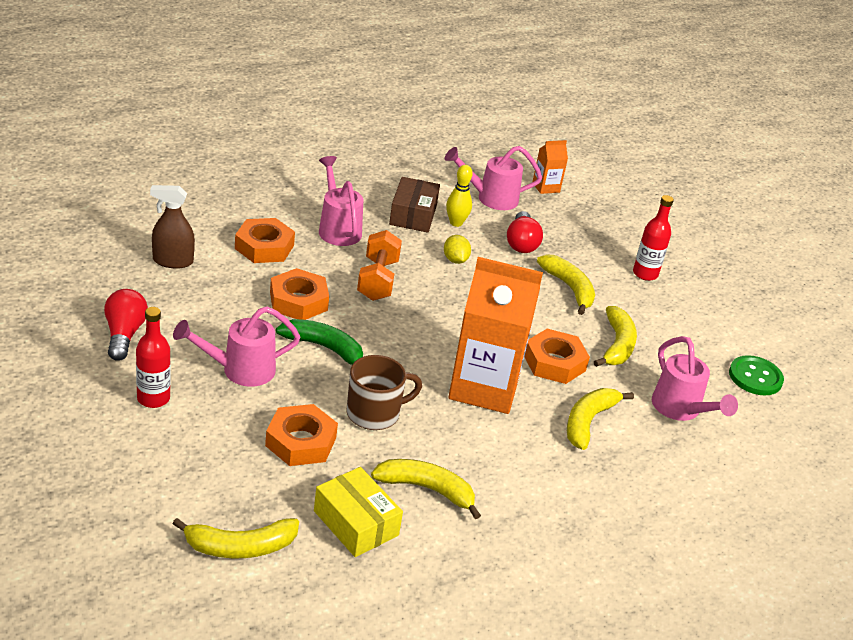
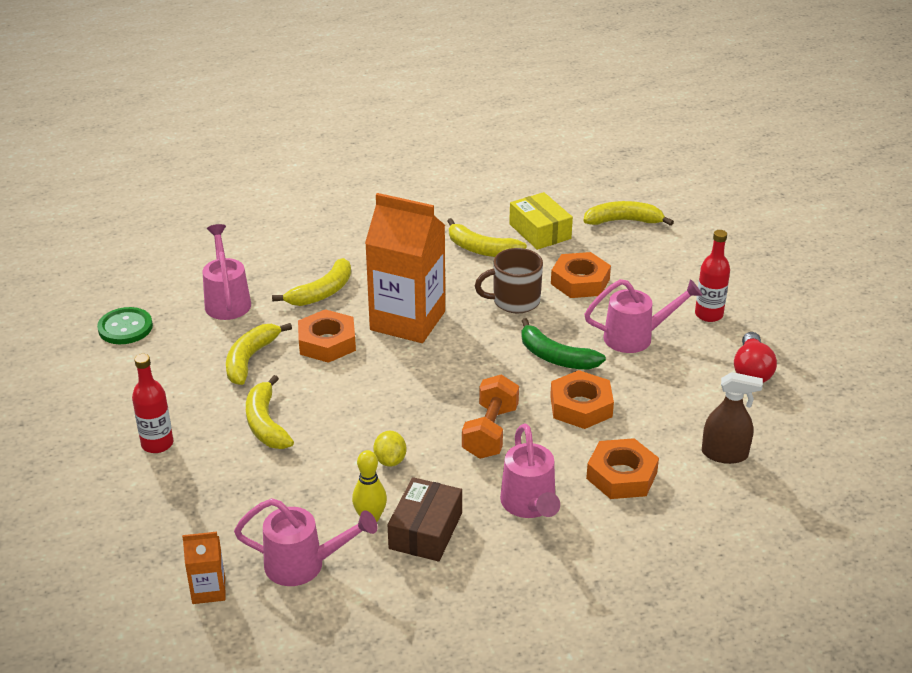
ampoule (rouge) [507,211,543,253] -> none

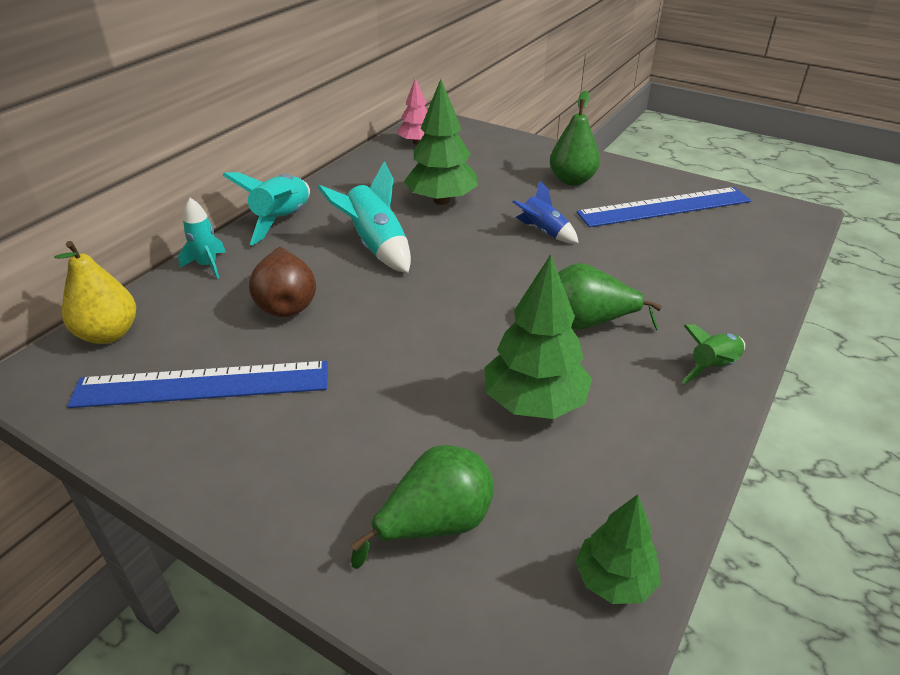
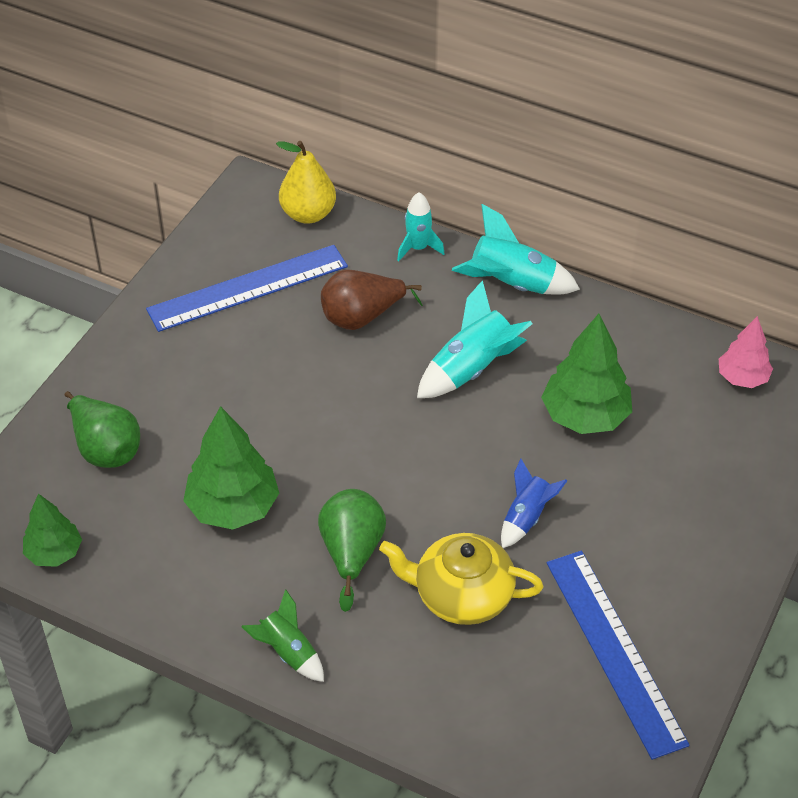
poire (vert) [550,91,600,186] -> none
règle (bleu) [67,361,328,408] -> règle (bleu) [146,245,348,332], 75 degrees clockwise
none -> théière (jaune) [379,533,543,625]

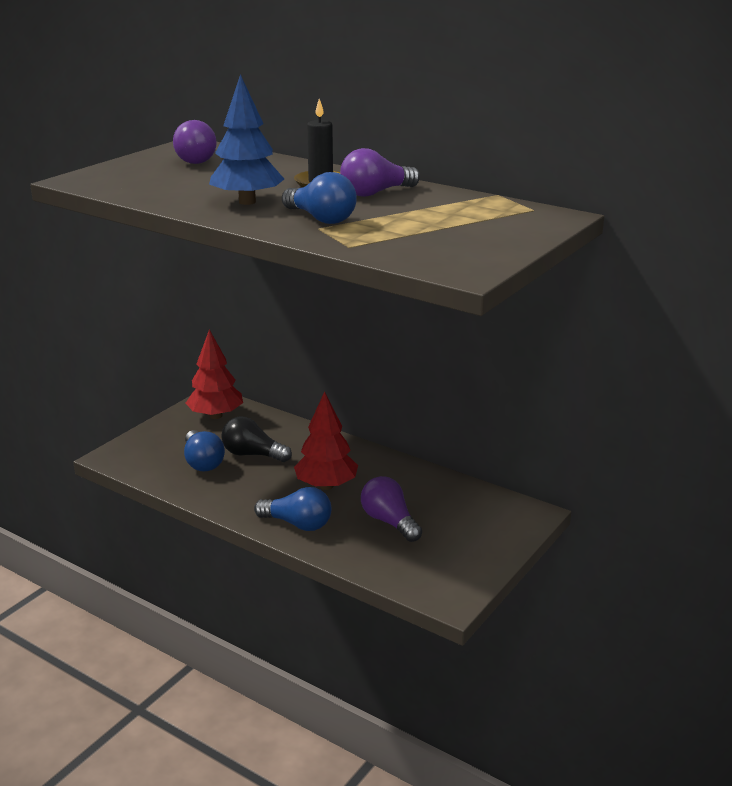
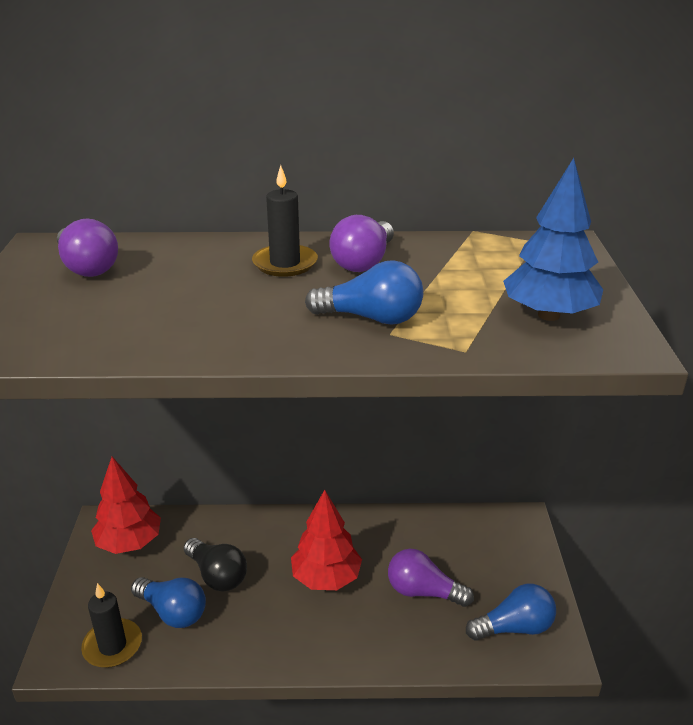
arbre (bleu) [209,74,284,205] -> arbre (bleu) [503,158,603,321], moved
ampoule (noir) [221,416,292,462] -> ampoule (noir) [184,538,247,591], 120 degrees counterclockwise
ampoule (bleu) [254,487,331,531] -> ampoule (bleu) [466,584,556,641], moved
none -> bougie (noir) [81,583,142,668]

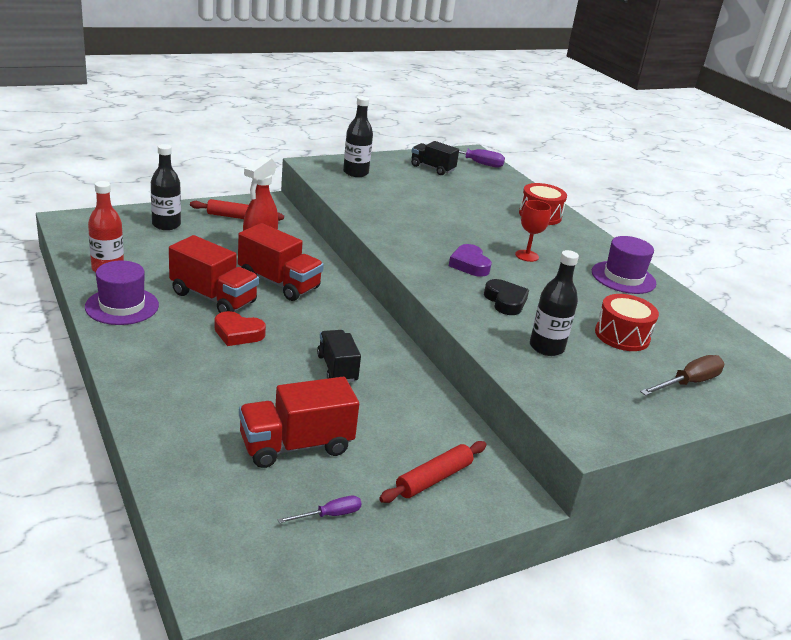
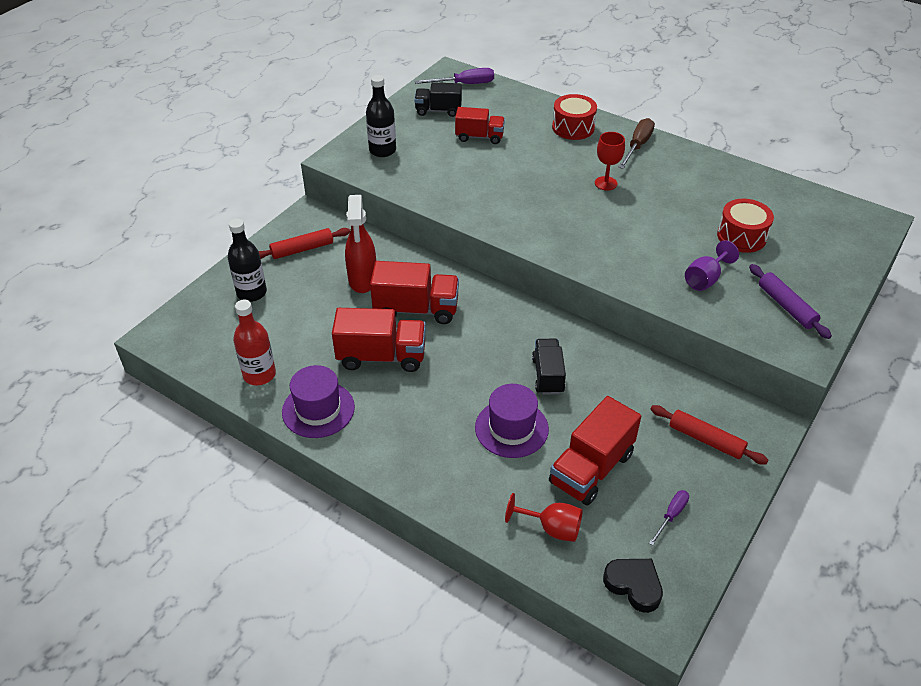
chapeau (violet) [592,236,656,294] -> chapeau (violet) [475,384,549,458], moved
cœur (violet) [449,244,492,277] -> none
bouteille (noir) [530,250,579,356] -> verre à pied (violet) [685,240,739,291]
cœur (noir) [484,279,529,315] -> cœur (noir) [603,559,663,613], moved
cœur (rouge) [215,311,266,346] -> none
camion (noir) [317,330,361,382] -> camion (noir) [532,339,566,395], 45 degrees clockwise
tournevis (marron) [640,355,724,396] -> tournevis (marron) [618,118,655,169], moved
rouleau à pâtisserie (rouge) [379,441,487,503] -> rouleau à pâtisserie (rouge) [650,405,769,464], 75 degrees counterclockwise
none -> camion (rouge) [455,107,505,144]
none -> rouleau à pâtisserie (violet) [749,264,832,339]
none -> verre à pied (rouge) [505,493,583,542]

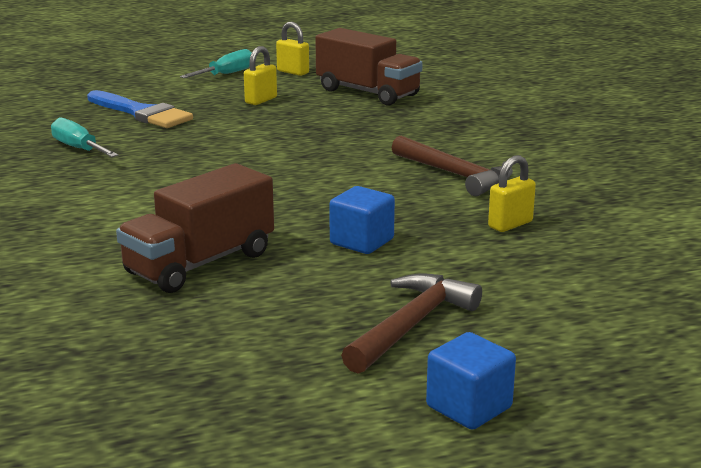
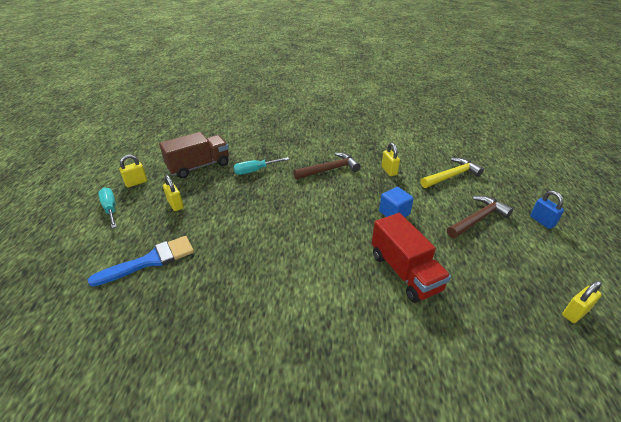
tournevis (turquoise) [51,117,118,157] -> tournevis (turquoise) [234,157,289,175], moved
camion (marron) [116,163,274,293] -> camion (rouge) [372,213,451,303]
marteau (marron) [341,273,482,373] -> marteau (marron) [447,196,513,238], 90 degrees clockwise
cube (bleu) [426,332,516,430] -> cadenas (bleu) [530,191,564,229]
none -> marteau (jaune) [421,158,484,188]
none -> cadenas (jaune) [562,281,602,323]

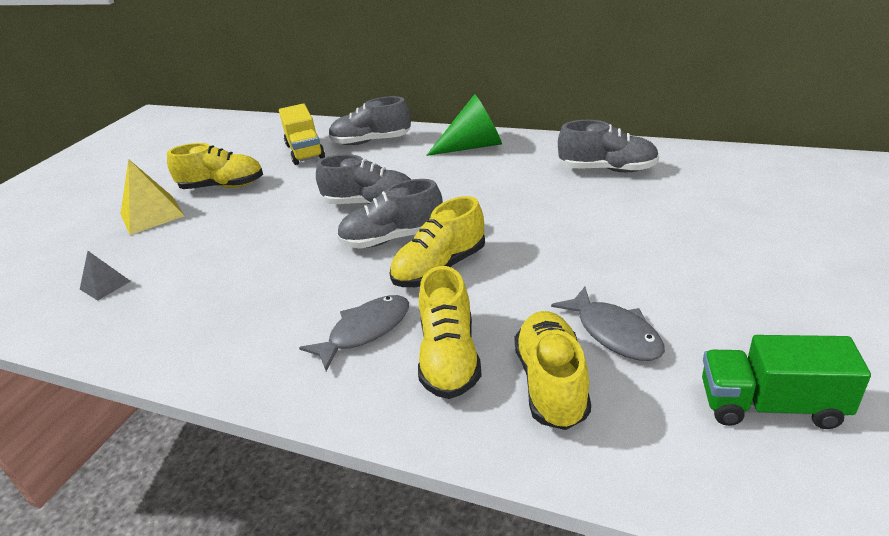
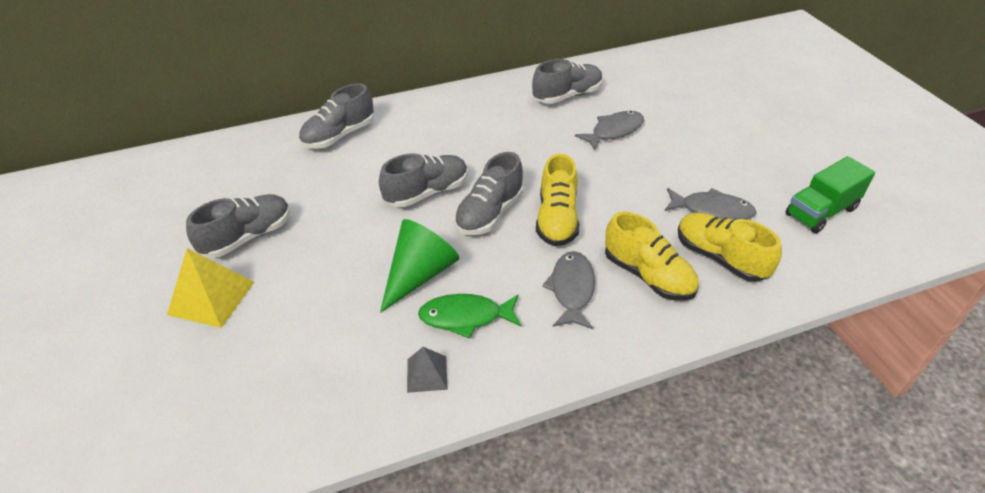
cône (vert) [426,94,502,156] -> cône (vert) [380,219,460,313], moved
camion (jaune) [279,104,325,165] -> none
chaussure (jaune) [167,143,263,189] -> chaussure (gris) [186,194,290,258]
pyramide (gris) [80,251,131,301] -> pyramide (gris) [407,347,447,393], moved
none -> poisson (gris) [575,111,644,150]
none -> poisson (vert) [418,294,521,339]

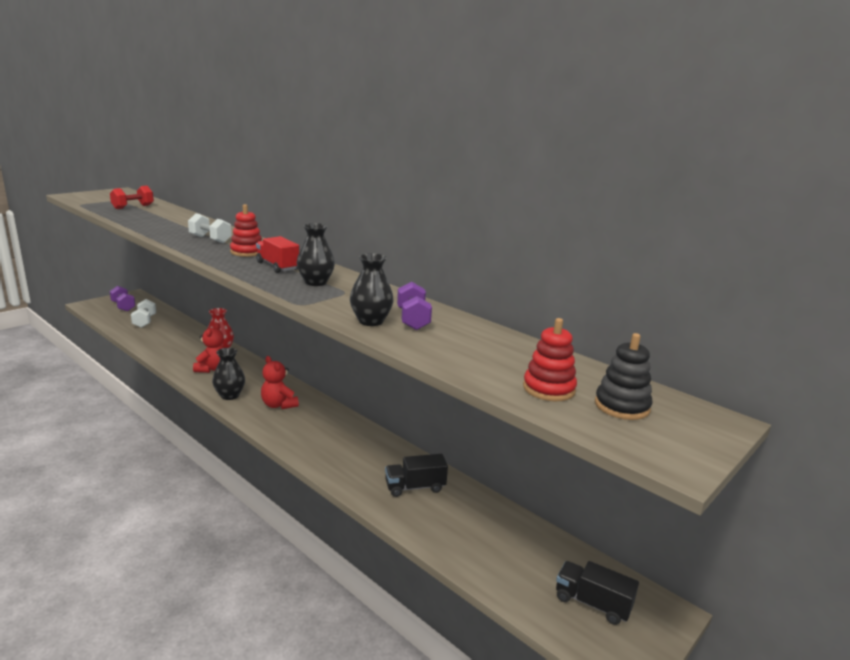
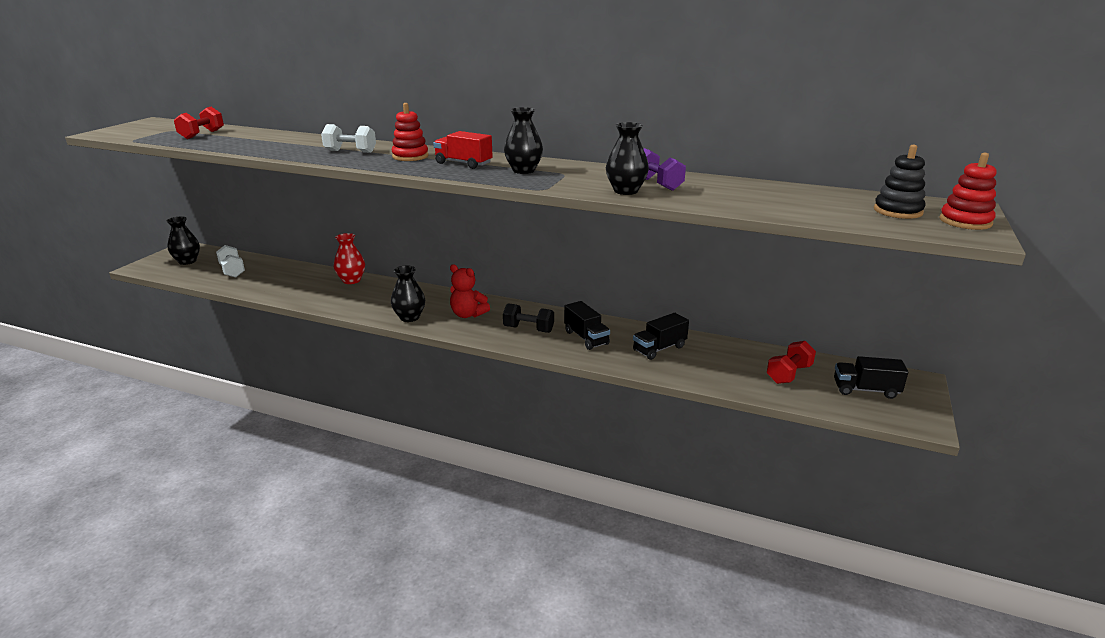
haltère (violet) [110,286,135,311] -> vase (noir) [167,217,200,265]
jouet à empiler (rouge) [523,318,577,401] -> jouet à empiler (rouge) [939,153,997,230], moved
ours en peluche (rouge) [193,323,224,373] -> none
none -> camion (noir) [564,301,610,350]
none -> haltère (noir) [503,303,554,333]
none -> haltère (rouge) [767,341,816,384]

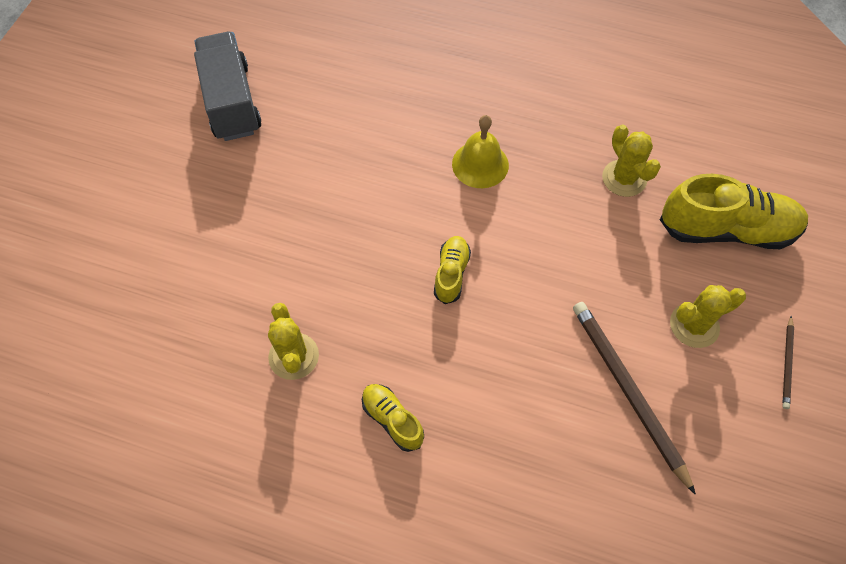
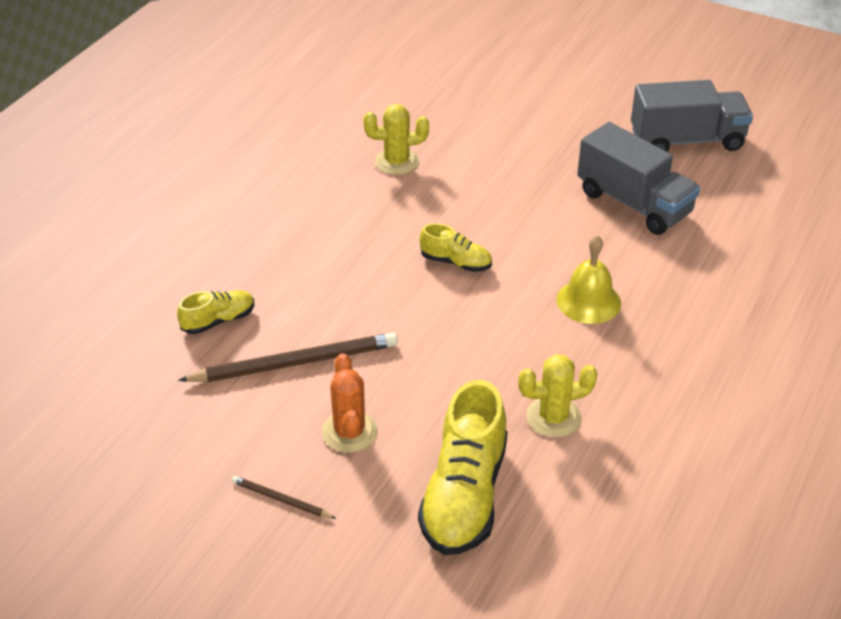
cactus (jaune) [670,285,746,348] -> cactus (orange) [322,353,377,453]
chaussure (jaune) [362,384,424,452] -> chaussure (jaune) [177,290,254,334], moved
none -> camion (gris) [577,122,700,235]

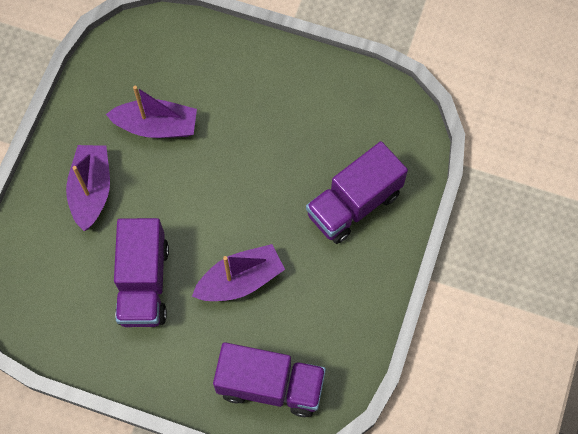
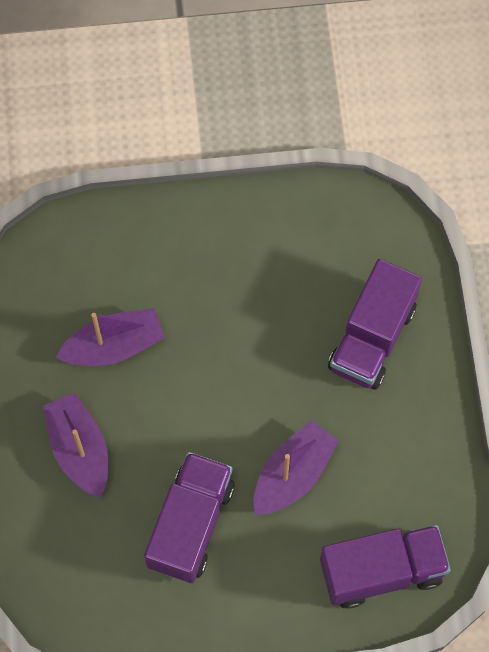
camion (violet) [114,218,169,327] -> camion (violet) [144,452,234,583], 135 degrees counterclockwise

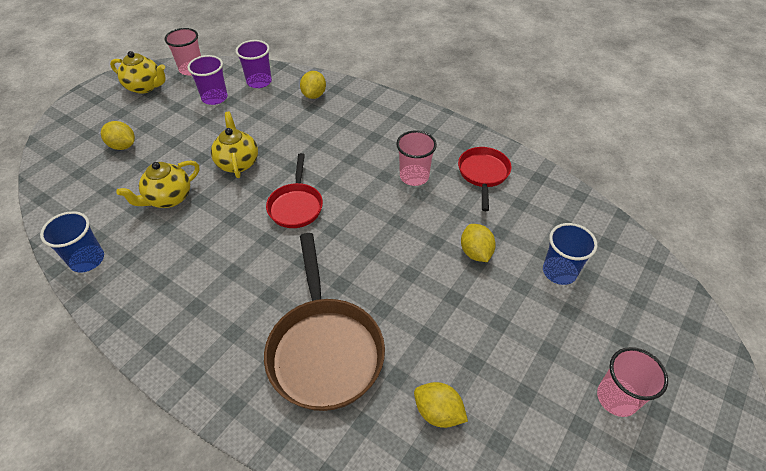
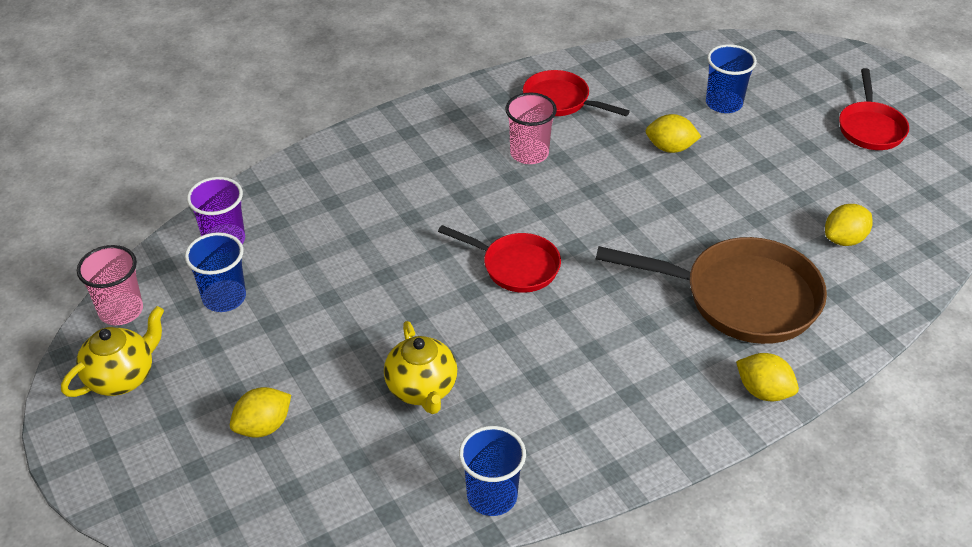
gobelet (violet) [187,55,228,105] -> gobelet (bleu) [185,232,246,312]
citron (jaune) [300,71,326,99] -> citron (jaune) [736,353,799,401], moved
théière (jaune) [211,112,258,178] -> none
gobelet (rose) [597,347,668,417] -> poêle (rouge) [839,68,909,150]

